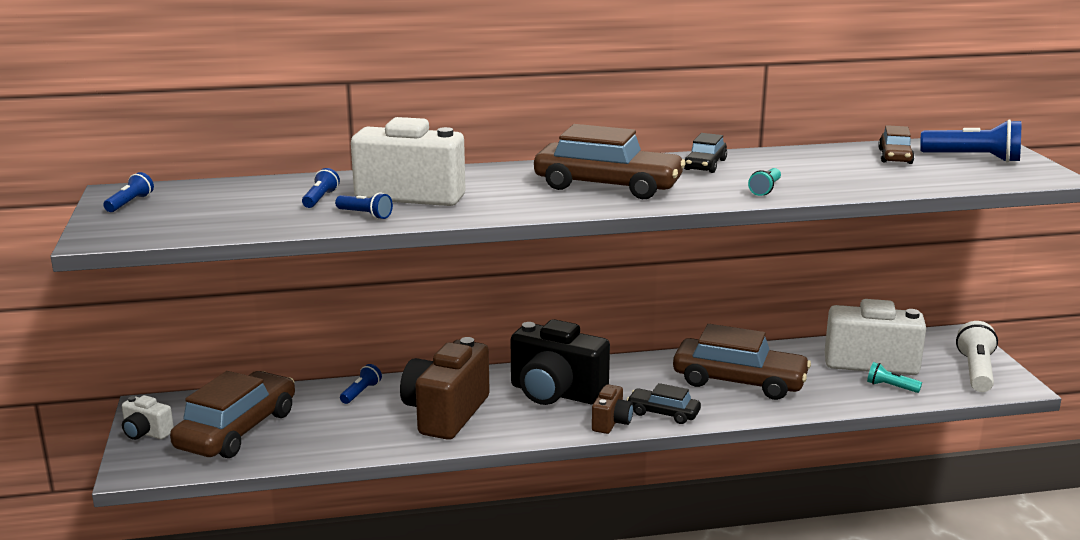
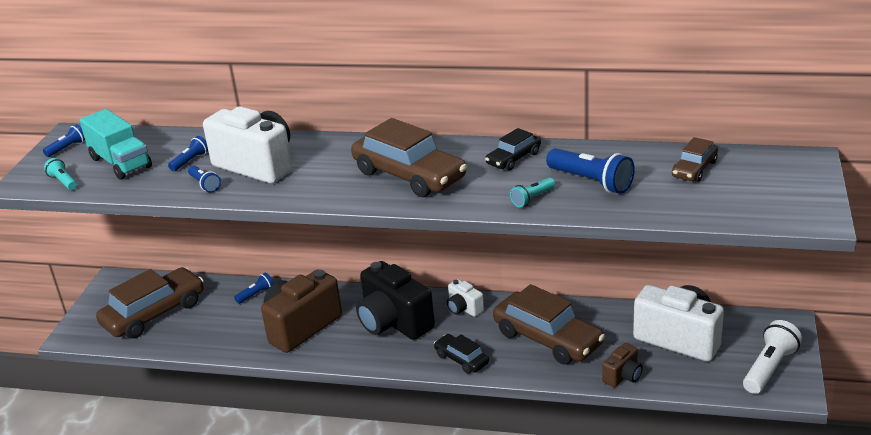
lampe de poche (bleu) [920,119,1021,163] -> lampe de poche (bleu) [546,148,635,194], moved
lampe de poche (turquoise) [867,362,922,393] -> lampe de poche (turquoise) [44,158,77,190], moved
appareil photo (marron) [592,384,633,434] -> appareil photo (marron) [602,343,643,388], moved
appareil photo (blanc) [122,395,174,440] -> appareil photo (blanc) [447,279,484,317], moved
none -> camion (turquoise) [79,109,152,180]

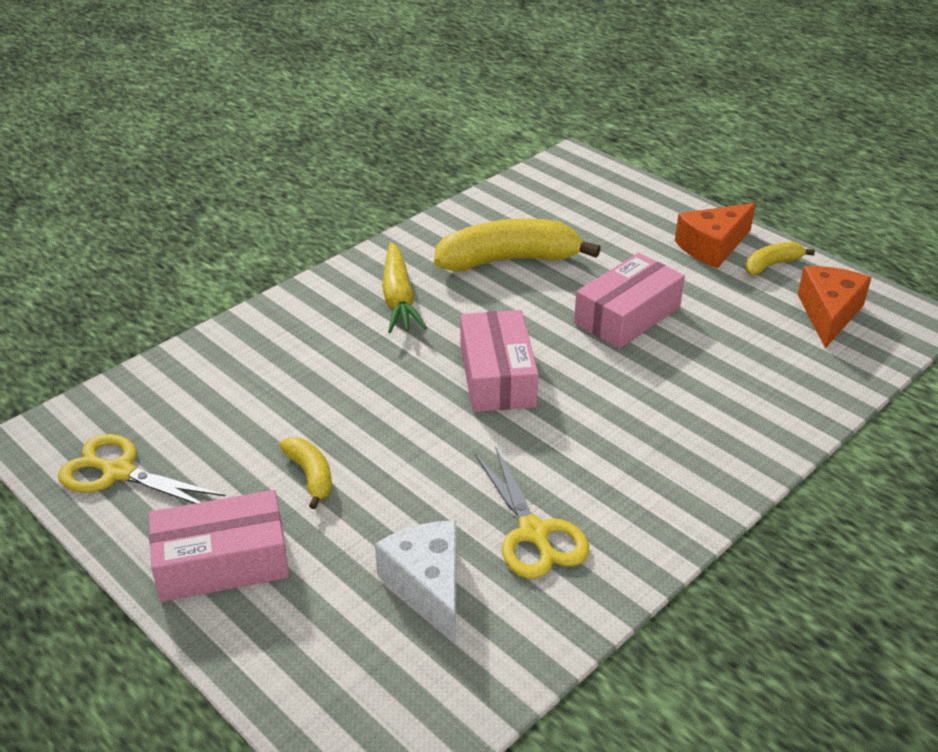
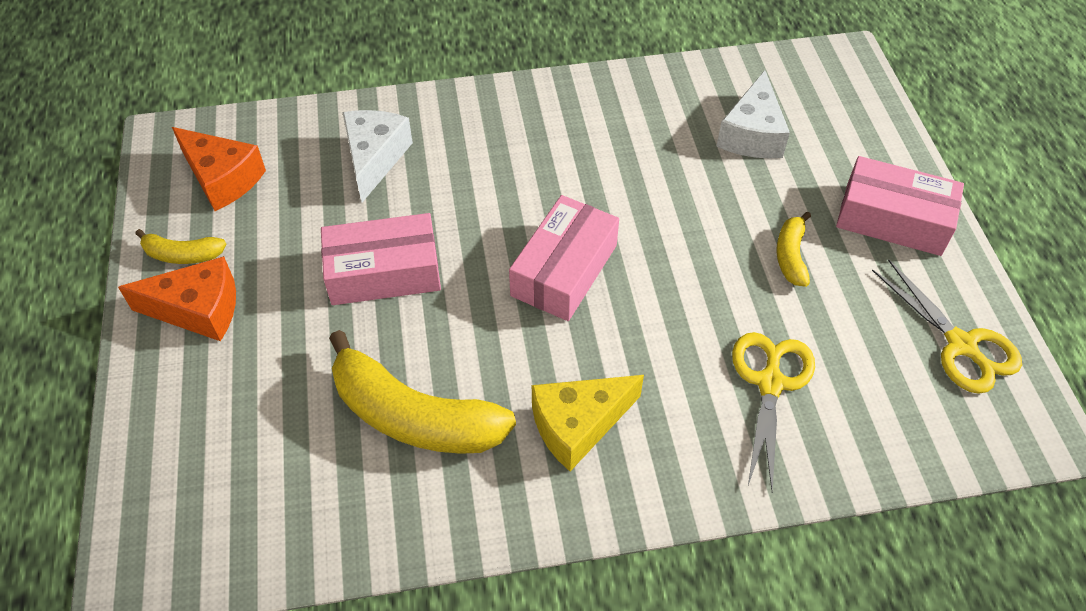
carotte (jaune) [382,242,427,333] -> fromage (jaune) [532,375,644,471]
fromage (orange) [798,266,872,348] -> fromage (orange) [172,127,266,211], 105 degrees counterclockwise
ciseaux (jaune) [475,446,590,579] -> ciseaux (jaune) [732,332,815,491], moved
none -> fromage (blanc) [342,110,413,202]

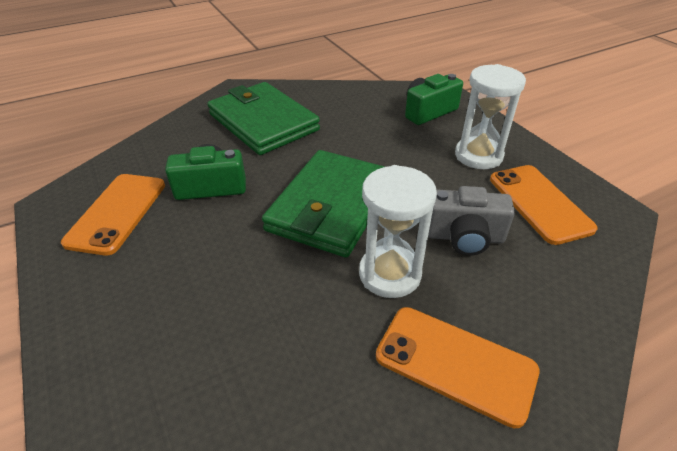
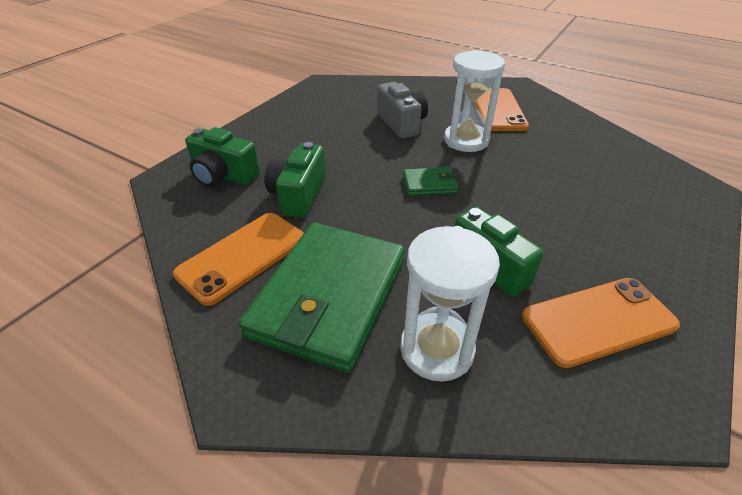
sablier (blanc) [455,64,526,169] -> sablier (blanc) [400,226,500,382], moved
portefeuille (vert) [262,150,385,257] -> portefeuille (vert) [403,167,458,196], x0.43
téléphone (orange) [490,165,598,245] -> téléphone (orange) [173,213,304,306], moved
none -> appareil photo (vert) [265,142,326,218]

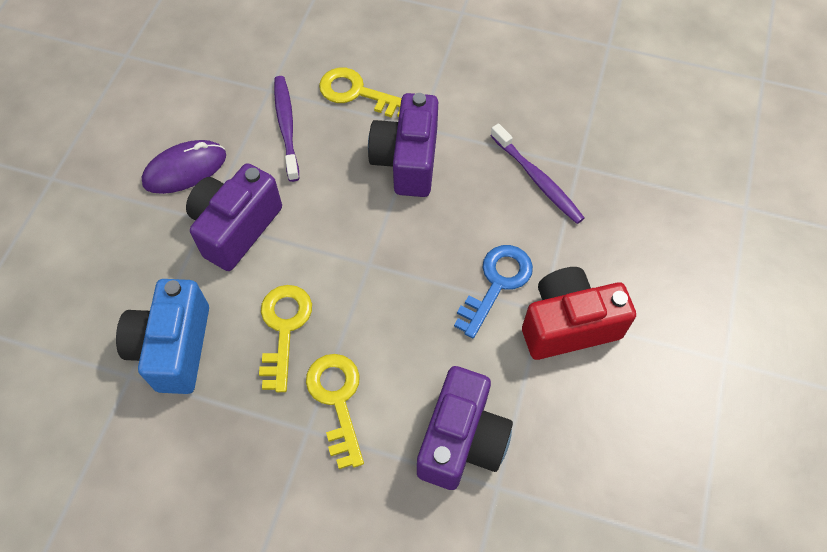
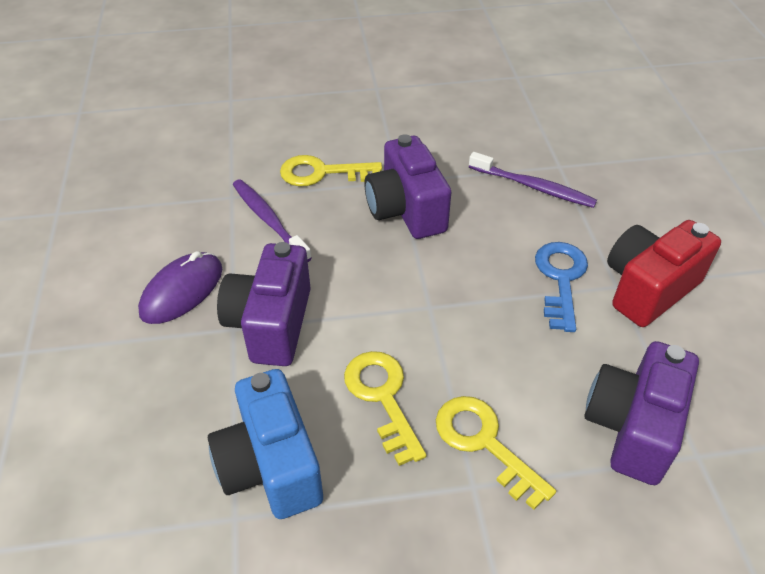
appareil photo (violet) [417,366,513,490] -> appareil photo (violet) [584,341,699,485], 150 degrees counterclockwise

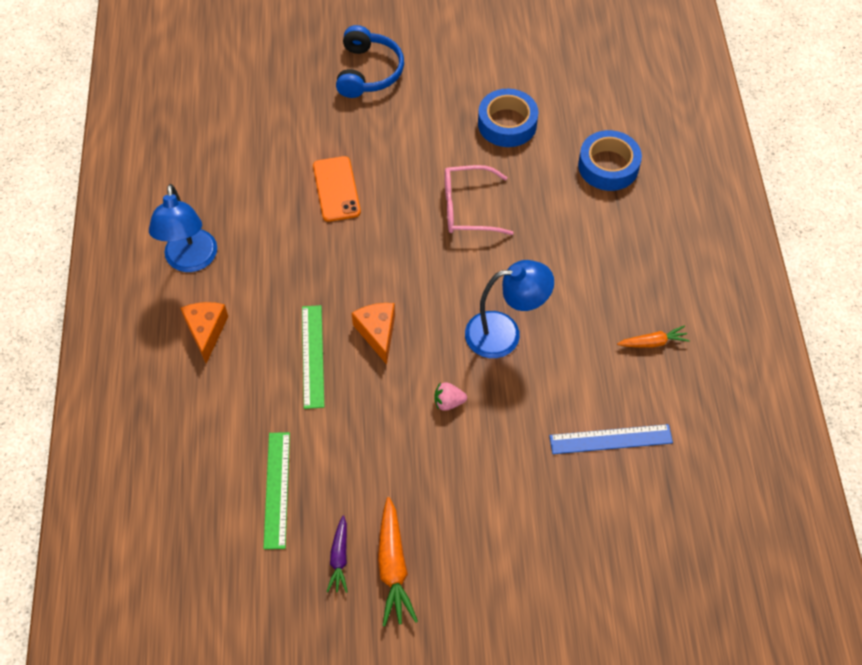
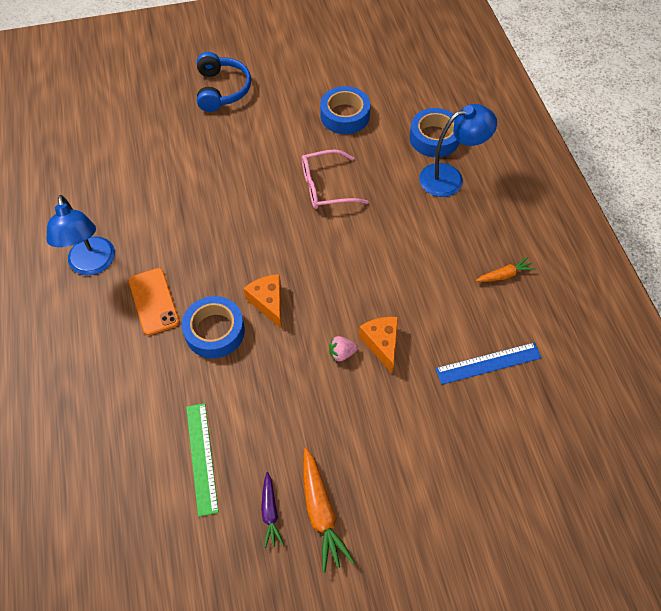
téléphone (orange) [313,156,361,222] -> téléphone (orange) [129,268,180,335], moved
lampe (bleu) [465,260,554,358] -> lampe (bleu) [419,104,497,197], moved
fromage (orange) [181,302,228,364] -> fromage (orange) [359,317,398,373], moved
règle (vert) [302,305,324,409] -> ruban adhésif (bleu) [182,296,245,358]

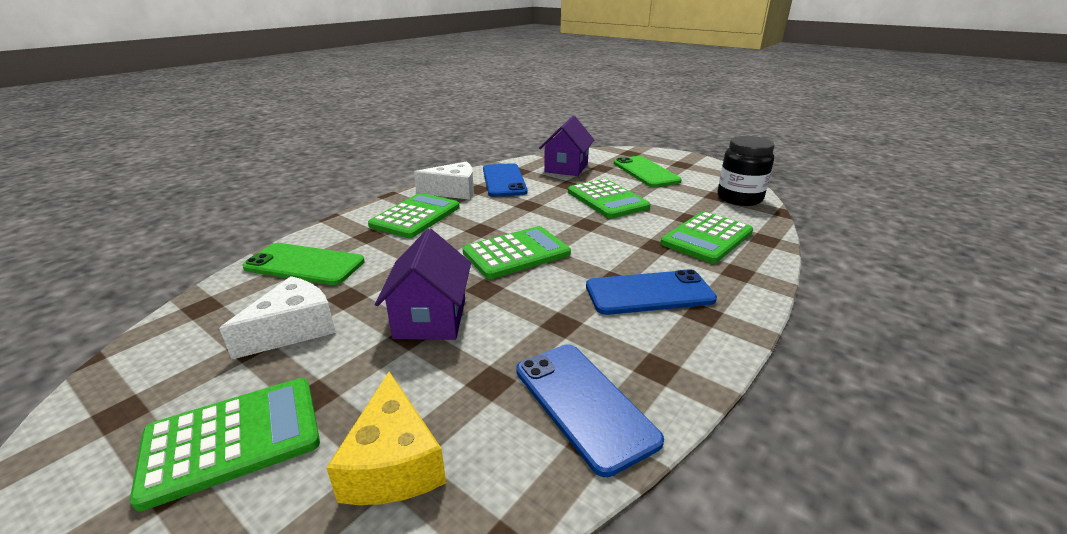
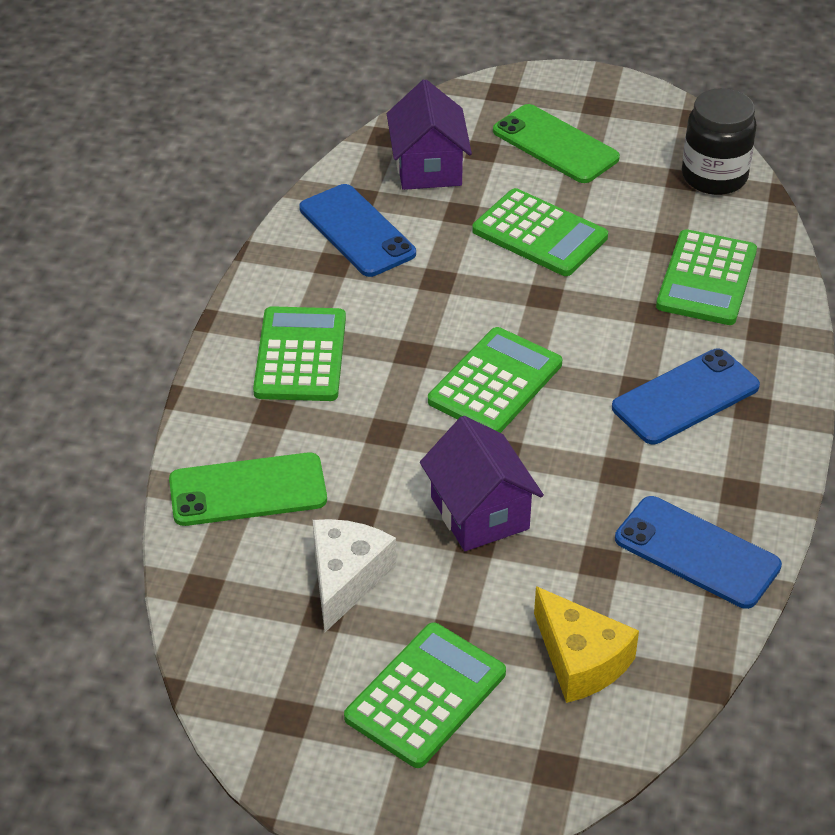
fromage (blanc) [414,161,474,200] -> none

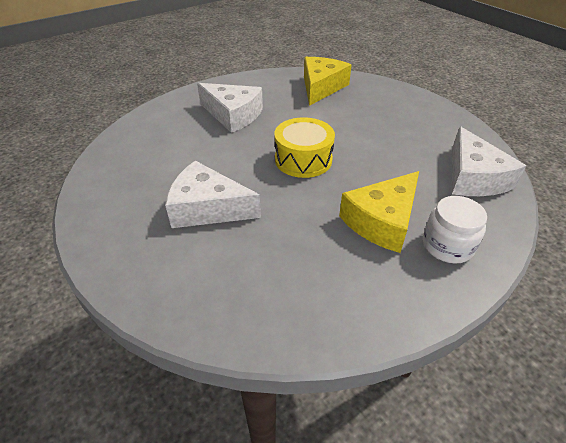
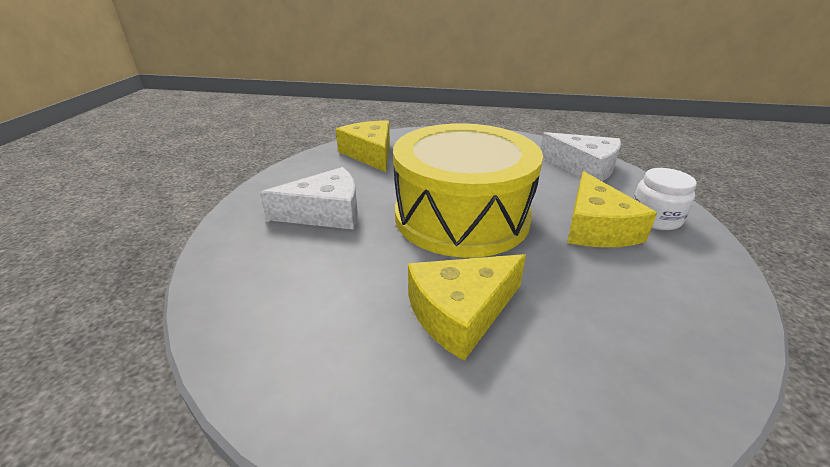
tambour (jaune) [274,117,335,178] -> tambour (jaune) [393,123,543,258], x1.96
fromage (blanc) [165,161,261,228] -> fromage (jaune) [408,254,526,361]

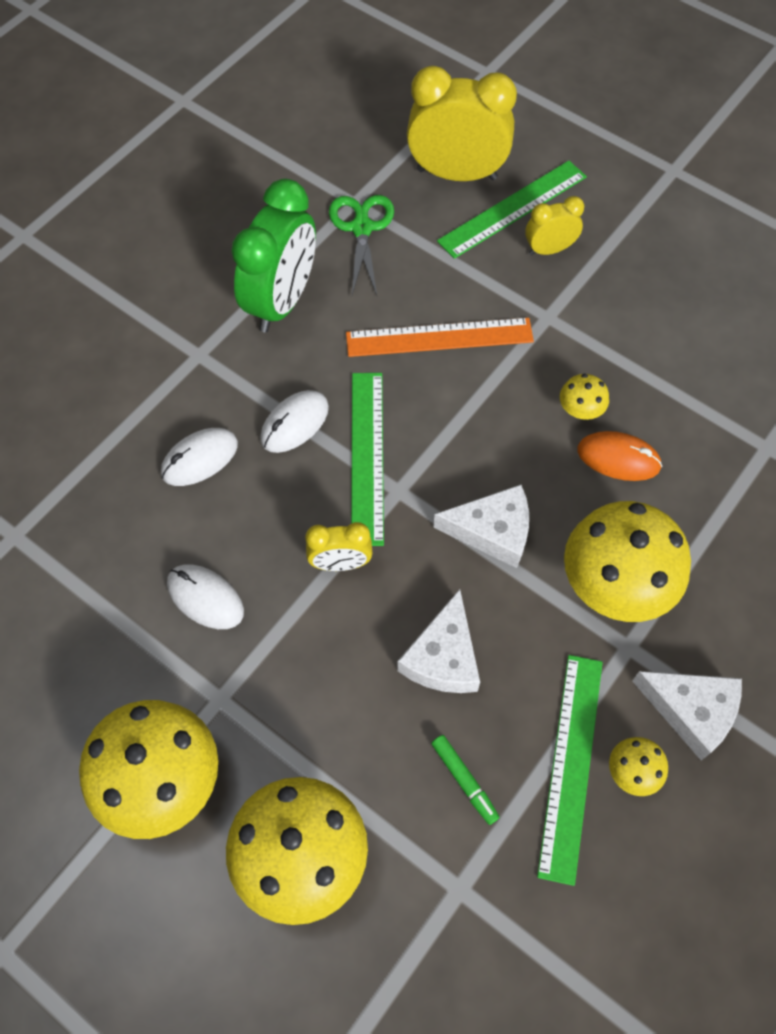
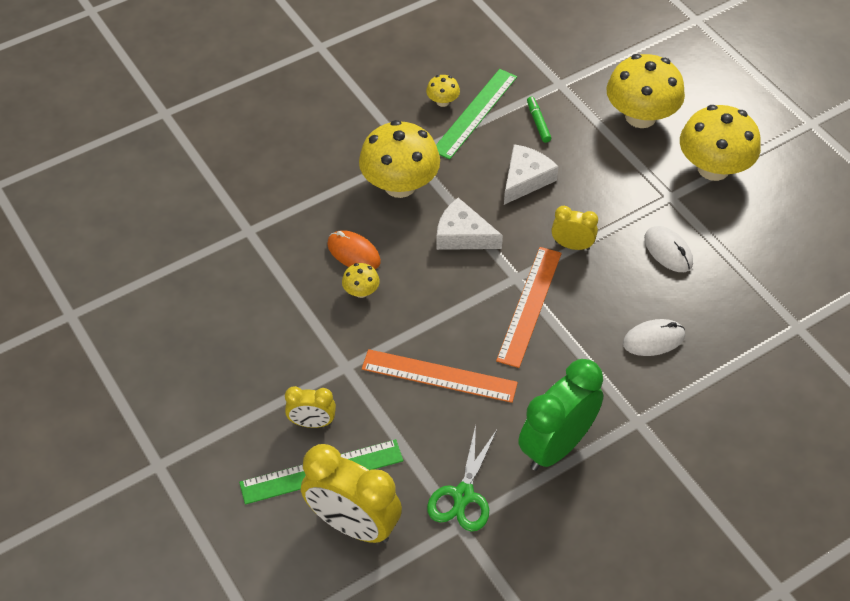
règle (vert) [351,373,384,546] -> règle (orange) [496,247,562,368]
souris (blanc) [260,390,329,453] -> none
fromage (blanc) [632,671,742,761] -> none

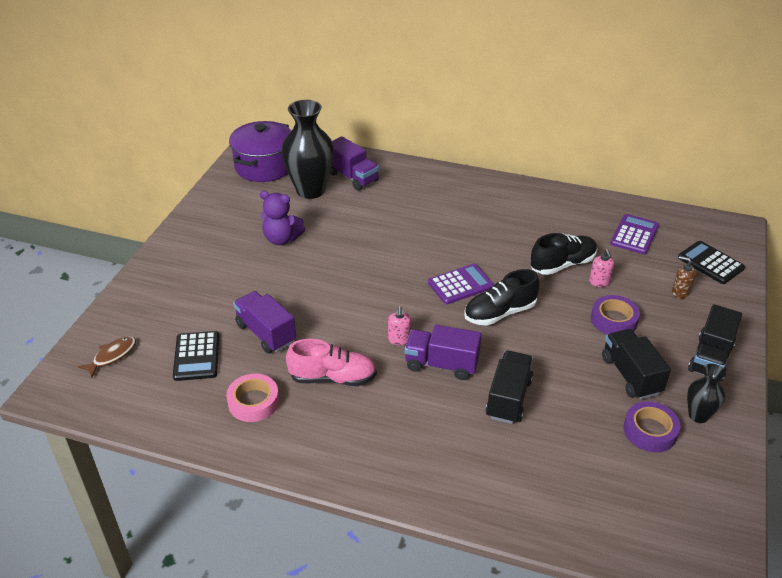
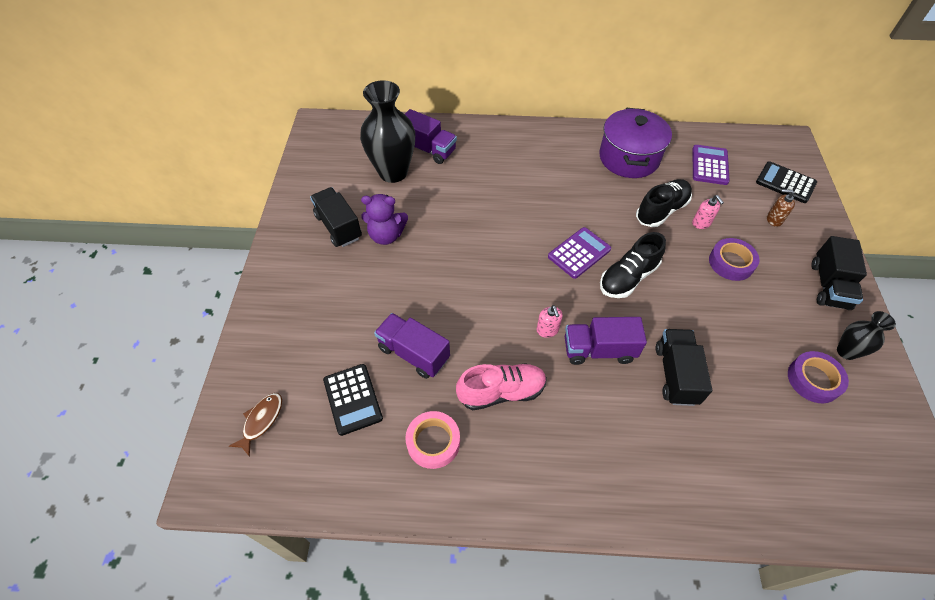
marmite (violet) [229,121,291,182] -> marmite (violet) [599,108,672,178], moved
camion (noir) [602,329,671,399] -> camion (noir) [310,187,362,247], moved

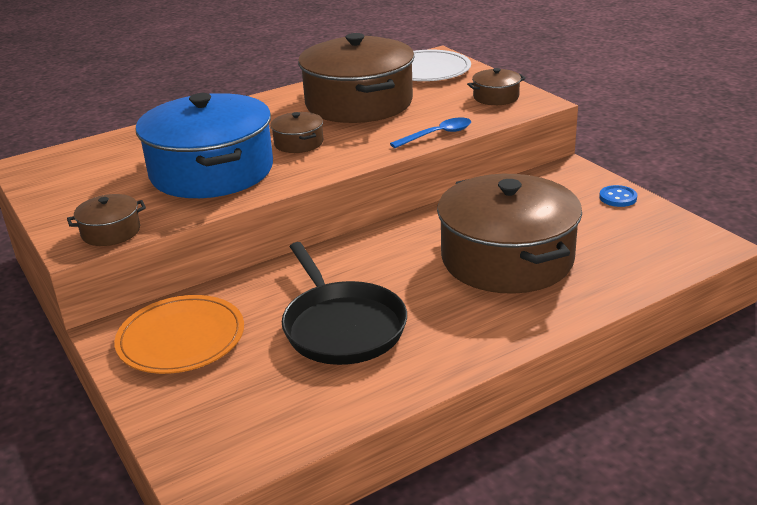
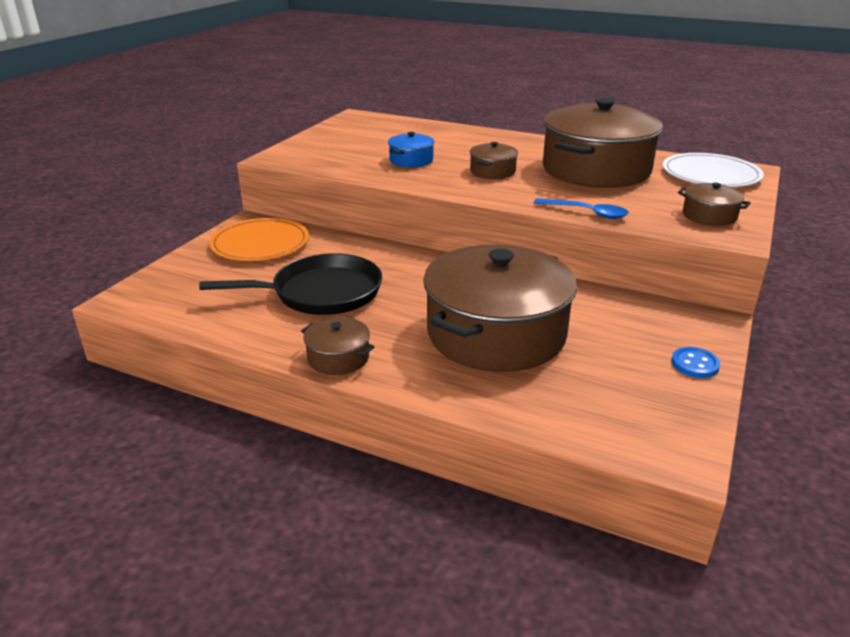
marmite (bleu) [136,93,273,198] -> marmite (bleu) [388,132,435,167], x0.42
marmite (marron) [67,194,146,246] -> marmite (marron) [301,317,374,375], moved
poêle (noir) [282,242,407,365] -> poêle (noir) [199,253,382,315], 135 degrees counterclockwise

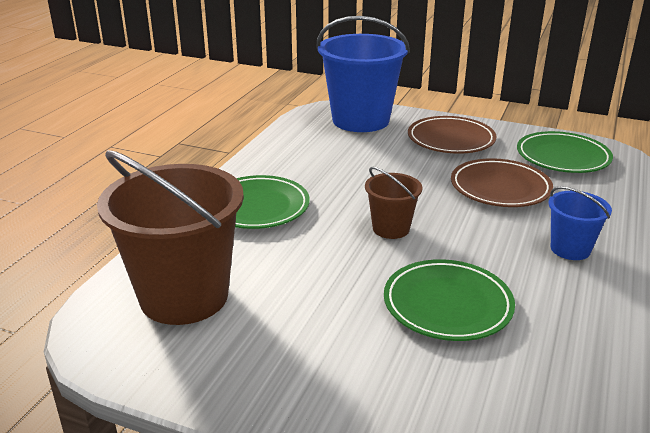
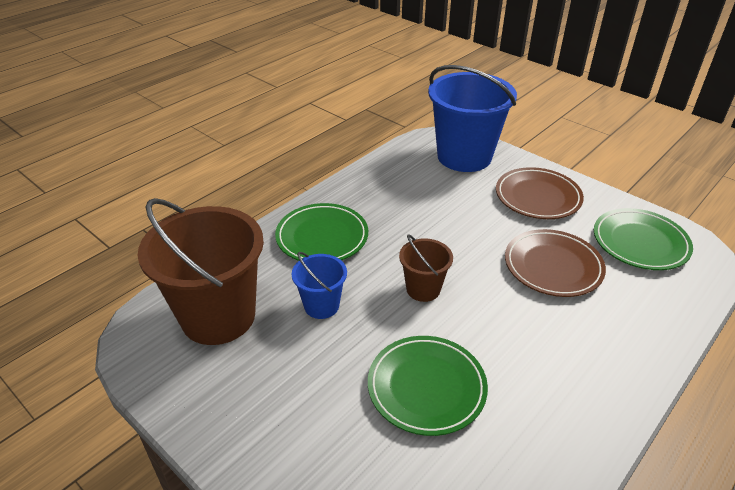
seau (bleu) [549,186,612,260] -> seau (bleu) [292,252,347,319], moved

